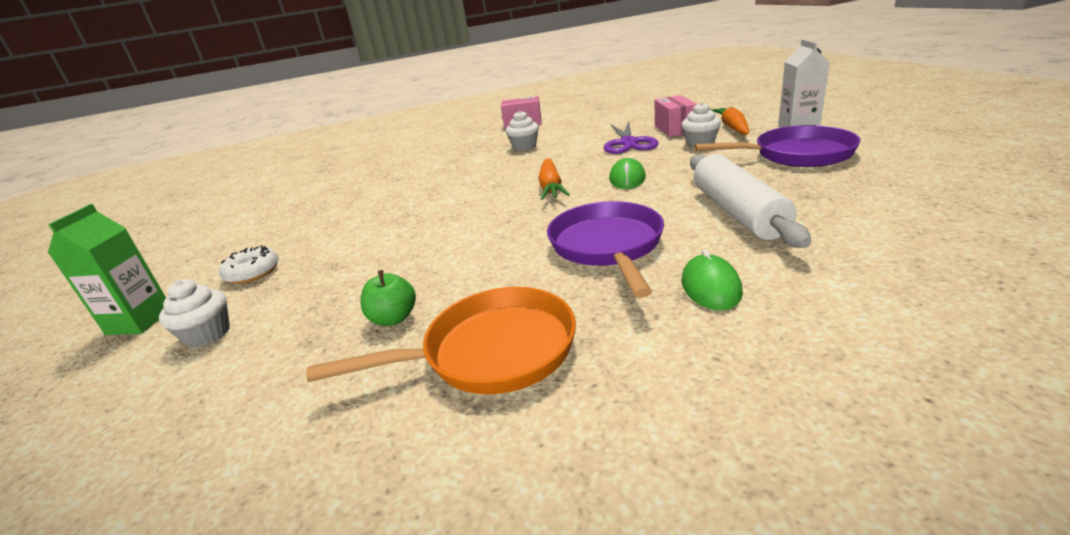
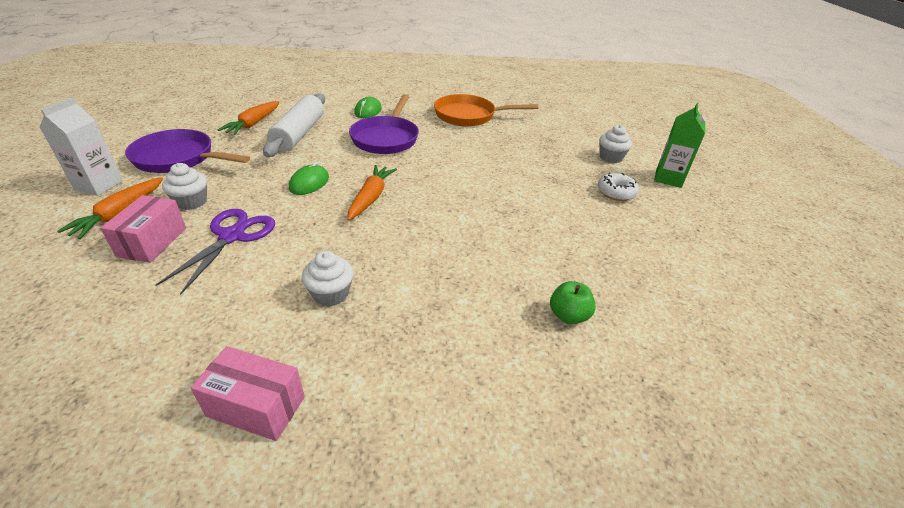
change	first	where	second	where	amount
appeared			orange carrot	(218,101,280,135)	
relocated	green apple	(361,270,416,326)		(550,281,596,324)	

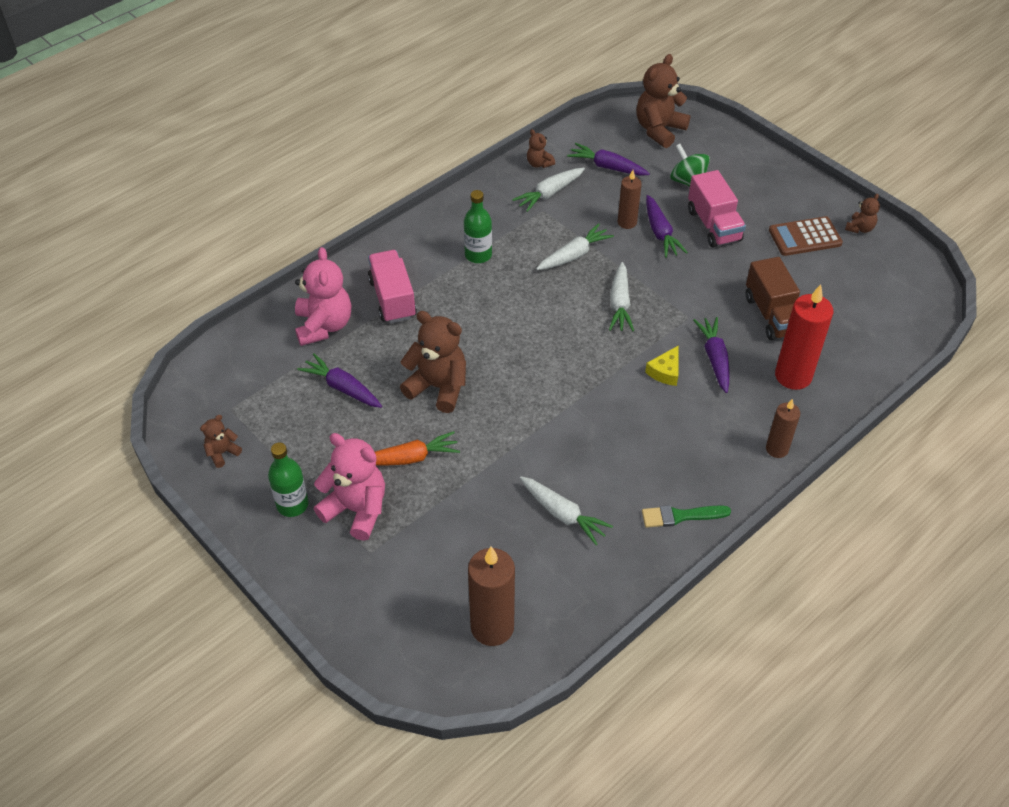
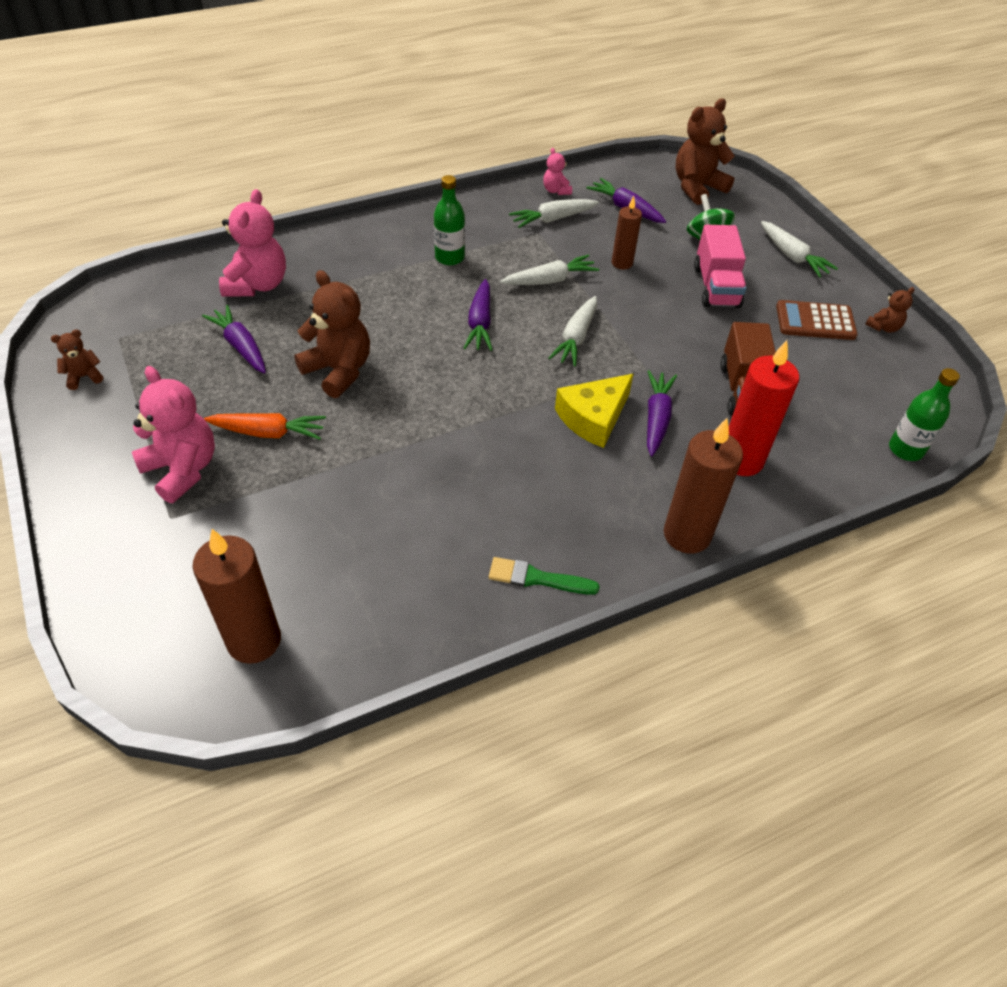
change	first	where	second	where	amount
relocated	purple carrot	(646,195,688,258)		(464,279,493,351)	
colour	brown teddy bear	(527,129,555,168)	pink teddy bear	(543,148,572,195)	
size	yellow cheese	(645,345,679,386)		(555,374,634,448)	x1.69
size	brown candle	(766,399,800,458)		(664,418,743,554)	x1.71
relocated	white carrot	(520,476,613,545)		(761,221,838,278)	
relocated	green bottle	(268,442,309,517)		(889,368,960,461)	
missing	pink truck	(368,250,417,323)			

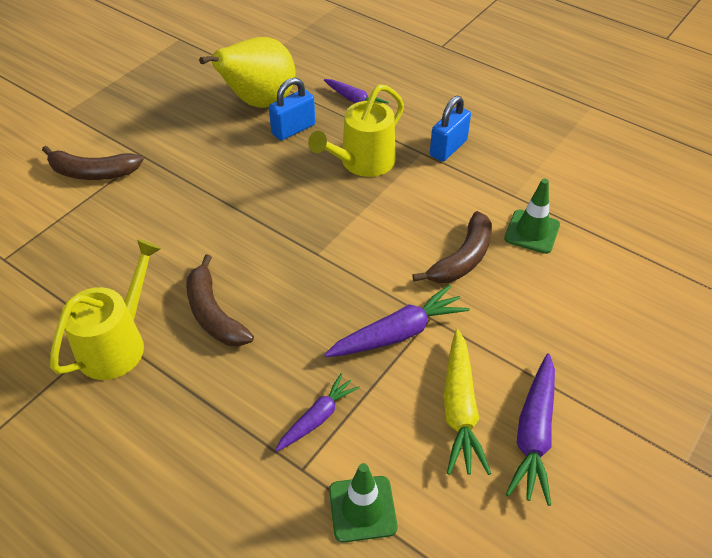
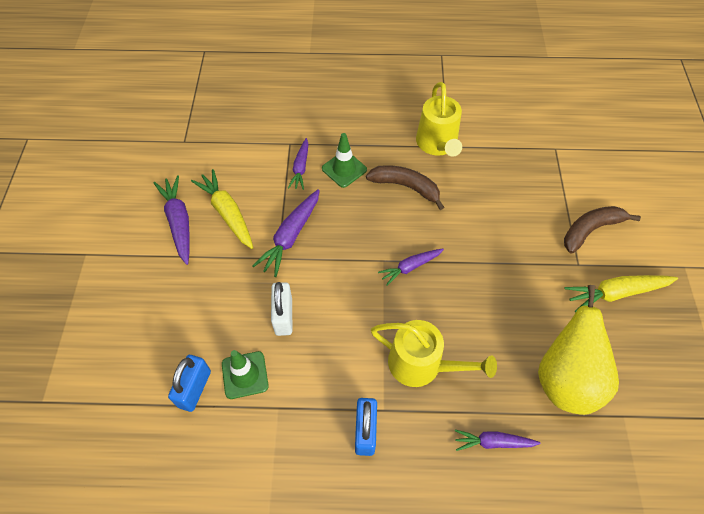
change	first	where	second	where	amount
relocated	blue padlock	(269,78,315,141)		(168,355,211,412)	
exchanged	brown banana	(412,211,492,283)	white padlock	(271,282,292,336)	
relocated	green traffic cone	(329,463,398,543)		(322,133,367,188)	
spun	yellow watering can	(308,84,404,177)		(371,320,497,387)	105 degrees clockwise
appeared			purple carrot	(378,249,444,286)	
appeared			yellow carrot	(564,275,678,312)	

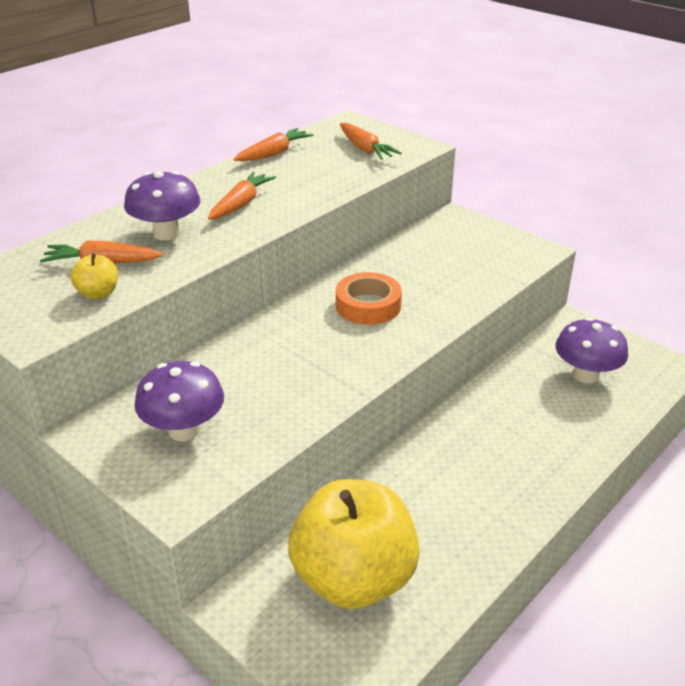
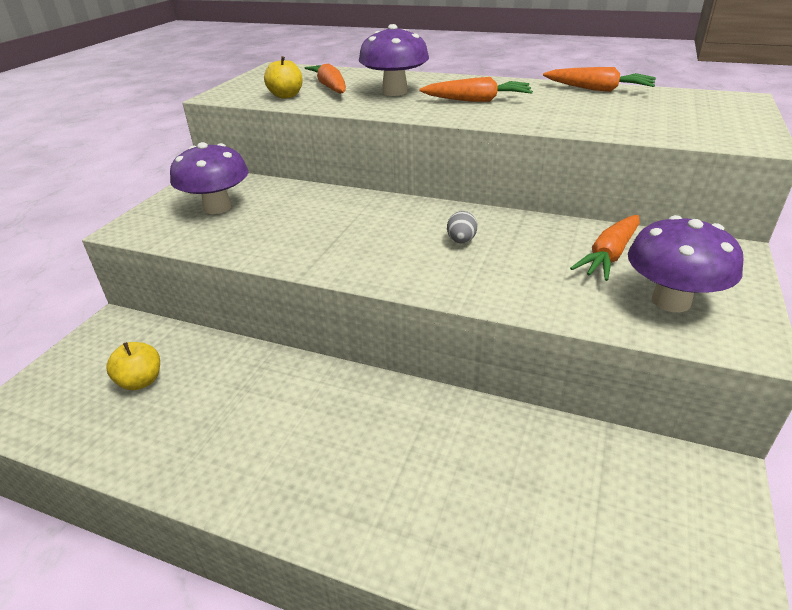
change	first	where	second	where	amount
size	yellow apple	(288,479,420,609)		(106,342,160,390)	x0.40
exchanged	orange tape	(336,272,402,325)	grey egg	(447,211,477,243)	
relocated	orange carrot	(340,123,402,160)		(570,215,640,281)	
relocated	purple mushroom	(556,317,628,384)		(628,215,743,312)	

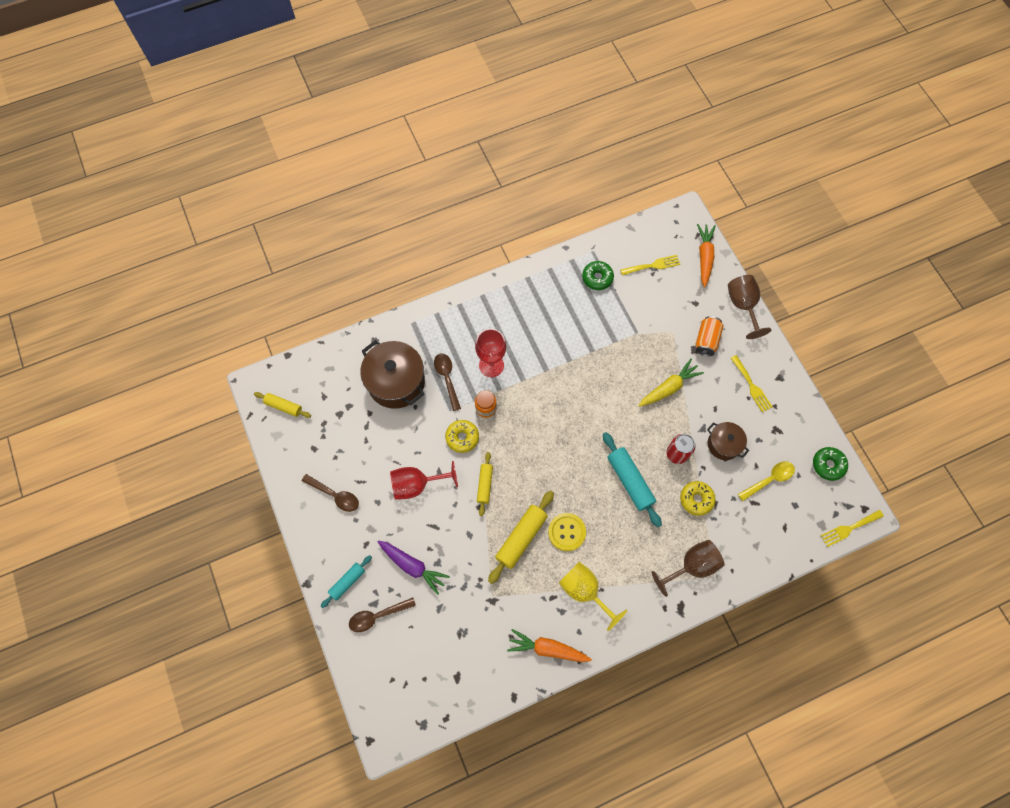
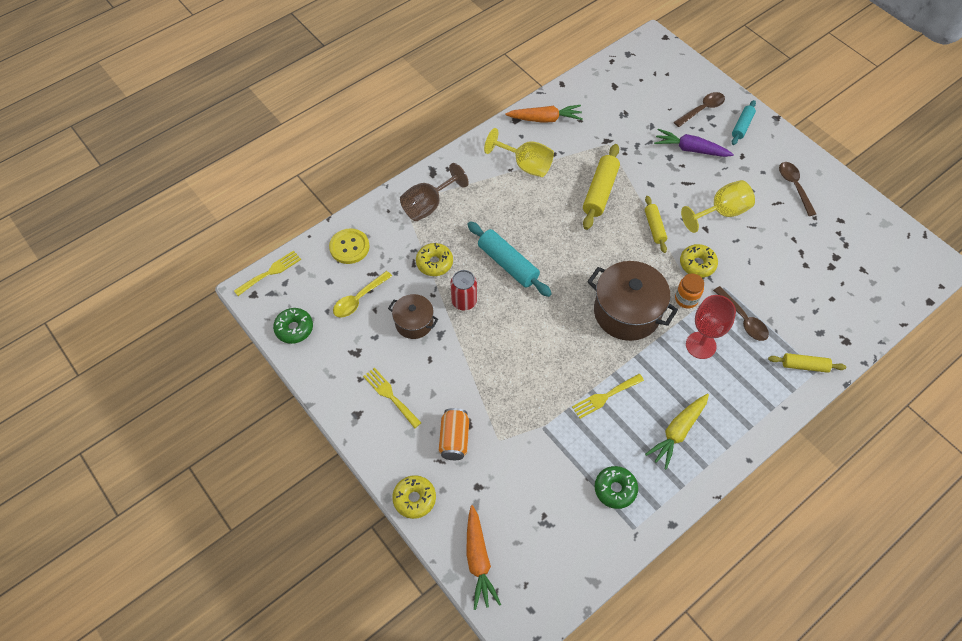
change	first	where	second	where	amount
relocated	yellow button	(548,513,586,551)		(329,228,370,264)	
exchanged	brown goblet	(728,275,771,339)	yellow donut	(392,475,436,519)	
relocated	yellow fork	(620,255,680,276)		(572,374,644,419)	
relocated	brown pot	(360,340,425,409)		(587,261,678,341)	
relocated	yellow carrot	(638,359,704,407)		(645,393,709,470)	
colour	red goblet	(390,461,458,500)	yellow goblet	(681,180,755,233)	
relocated	yellow rolling pin	(254,392,311,418)		(768,353,846,373)	
spun	brown spoon	(302,474,359,512)		(779,162,816,216)	60 degrees clockwise

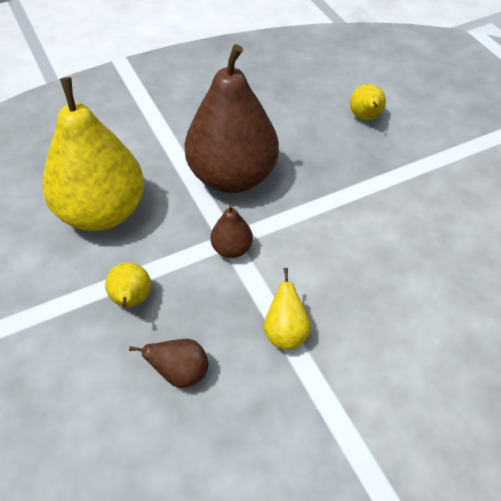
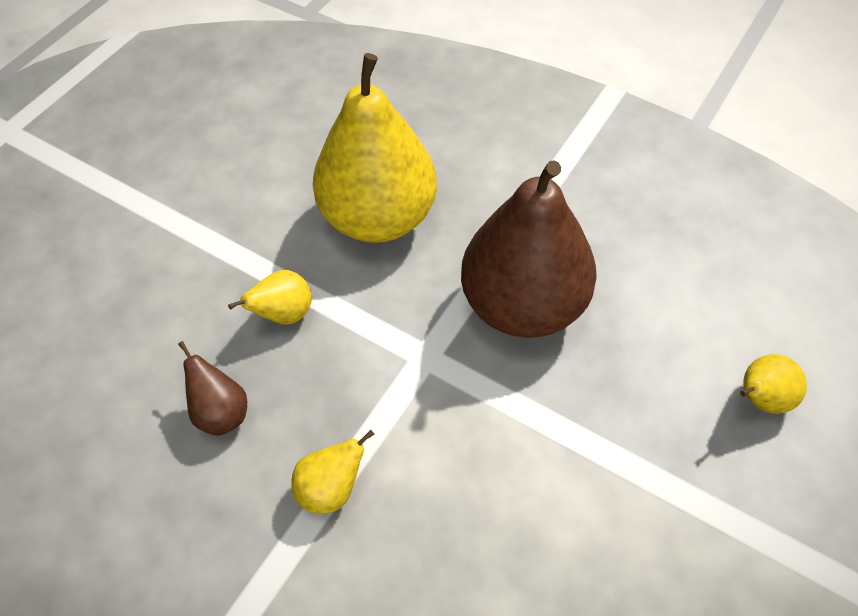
change	first	where	second	where	amount
missing	brown pear	(211,204,253,258)			

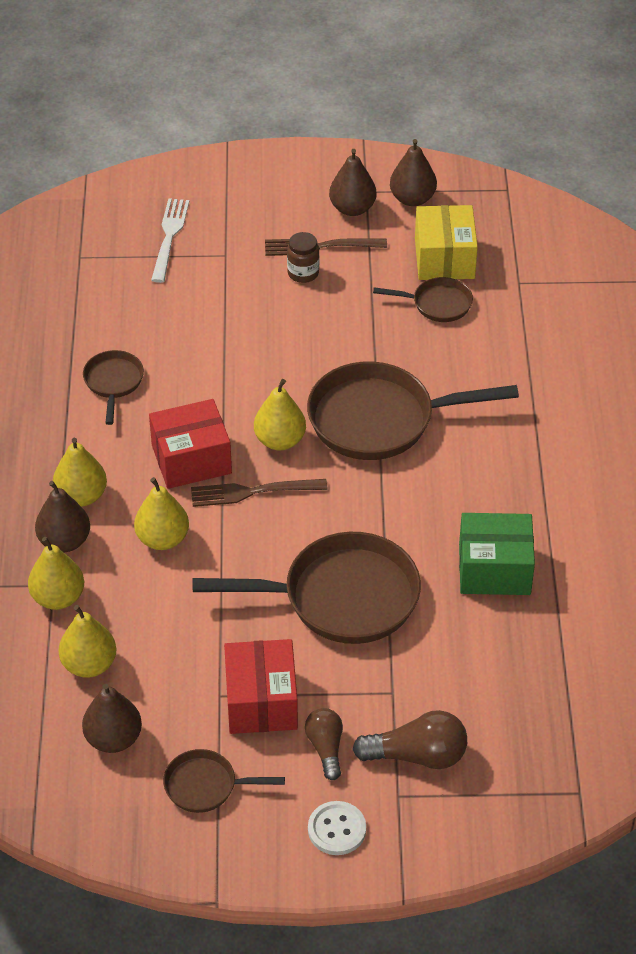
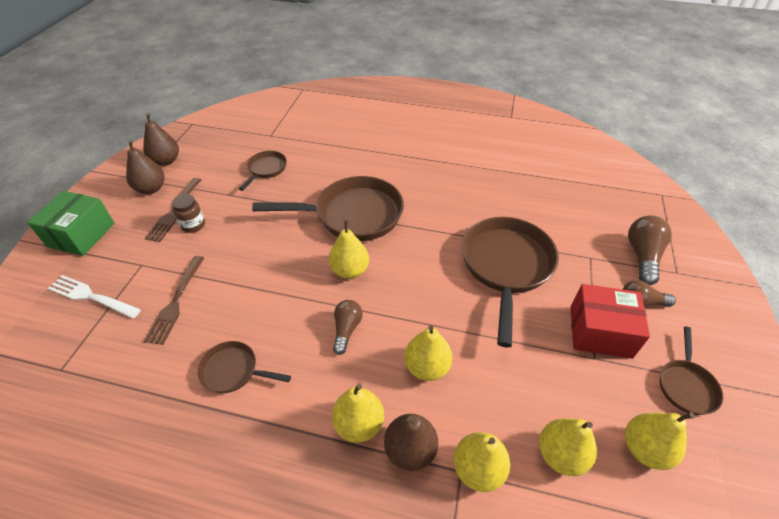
change	first	where	second	where	amount
relocated	green box	(459,513,535,595)		(27,191,114,256)	
relocated	brown fork	(191,479,328,507)		(144,256,204,345)	
spun	brown pan	(307,362,519,460)		(252,176,404,241)	105 degrees counterclockwise
exchanged	red box	(149,399,232,489)	brown light bulb	(333,300,363,355)	
colour	brown pear	(82,684,142,753)	yellow pear	(625,412,695,470)	
missing	white button	(308,801,366,855)			
missing	yellow box	(415,205,478,280)			

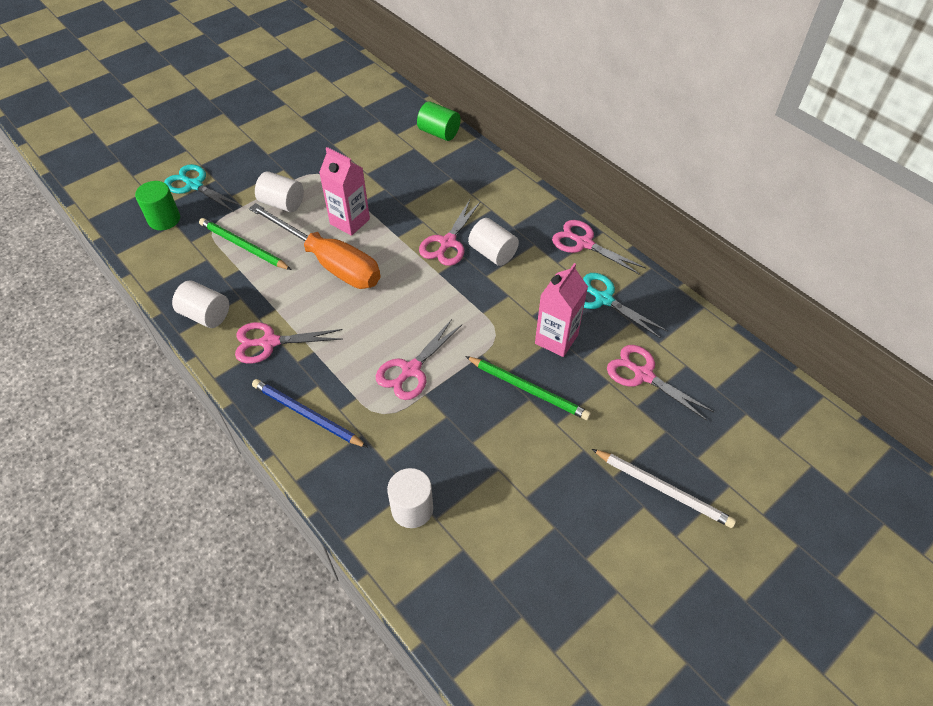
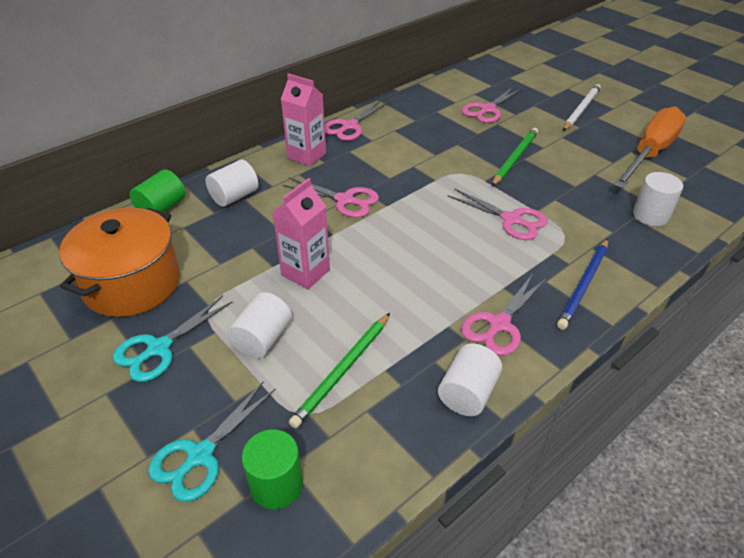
change	first	where	second	where	amount
appeared			orange pot	(59,208,180,317)	
relocated	turquoise scissors	(583,273,667,339)		(113,295,232,382)	
relocated	white cylinder	(468,218,519,266)		(205,159,259,207)	
relocated	pink carton	(535,263,588,357)		(281,73,326,166)	
spun	pink scissors	(235,322,343,364)		(461,274,546,356)	45 degrees clockwise
relocated	orange screwdriver	(249,203,381,289)		(613,107,686,189)	

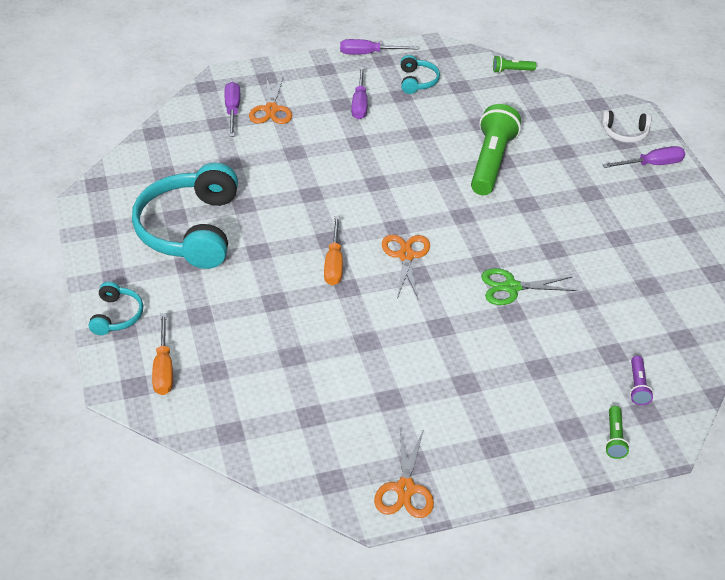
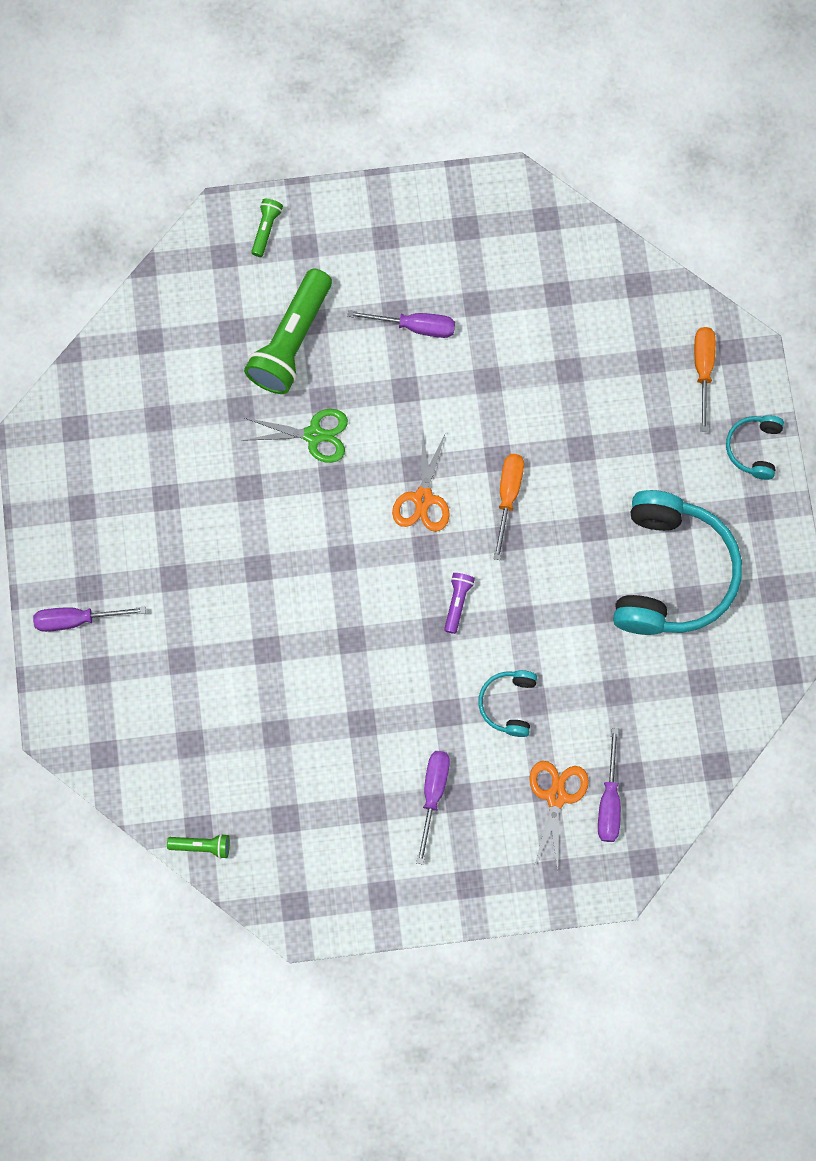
change	first	where	second	where	amount
relocated	green flashlight	(471,104,521,195)		(244,269,332,394)	
relocated	purple screwdriver	(340,39,418,55)		(347,310,455,338)	
relocated	purple flashlight	(630,356,653,405)		(444,573,475,634)	
relocated	turquoise headphones	(400,55,440,94)		(478,670,537,737)	
missing	orange scissors	(374,429,434,518)			
missing	white headphones	(601,110,651,143)			

